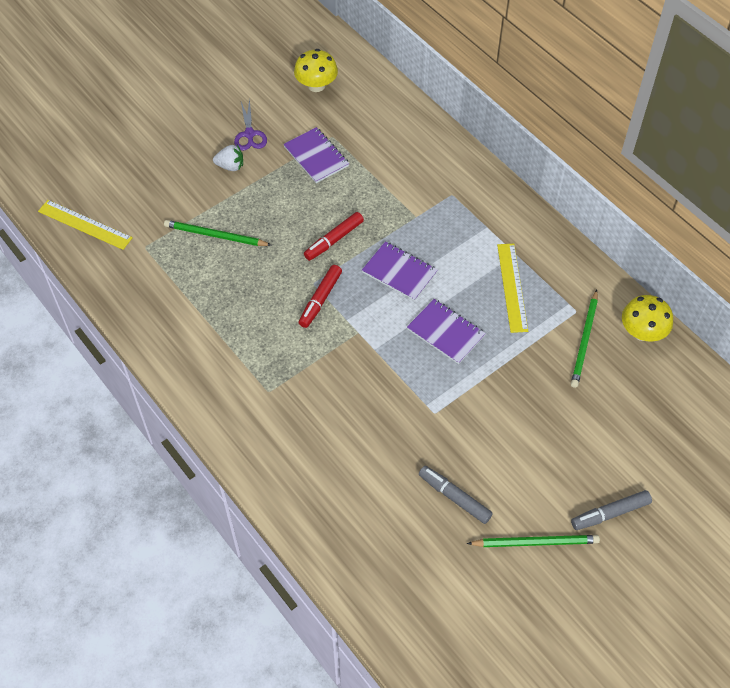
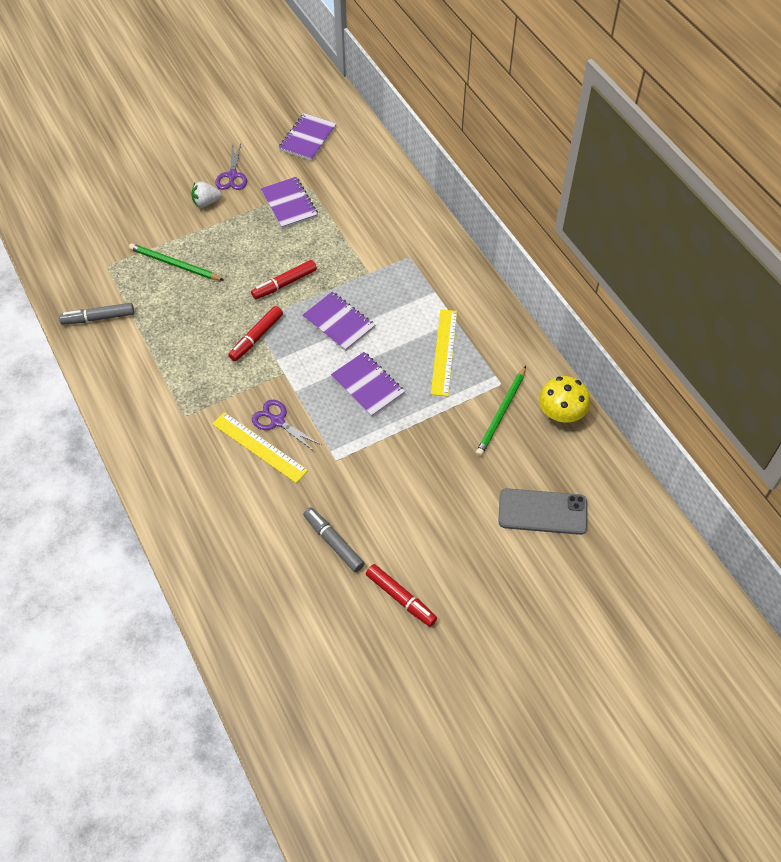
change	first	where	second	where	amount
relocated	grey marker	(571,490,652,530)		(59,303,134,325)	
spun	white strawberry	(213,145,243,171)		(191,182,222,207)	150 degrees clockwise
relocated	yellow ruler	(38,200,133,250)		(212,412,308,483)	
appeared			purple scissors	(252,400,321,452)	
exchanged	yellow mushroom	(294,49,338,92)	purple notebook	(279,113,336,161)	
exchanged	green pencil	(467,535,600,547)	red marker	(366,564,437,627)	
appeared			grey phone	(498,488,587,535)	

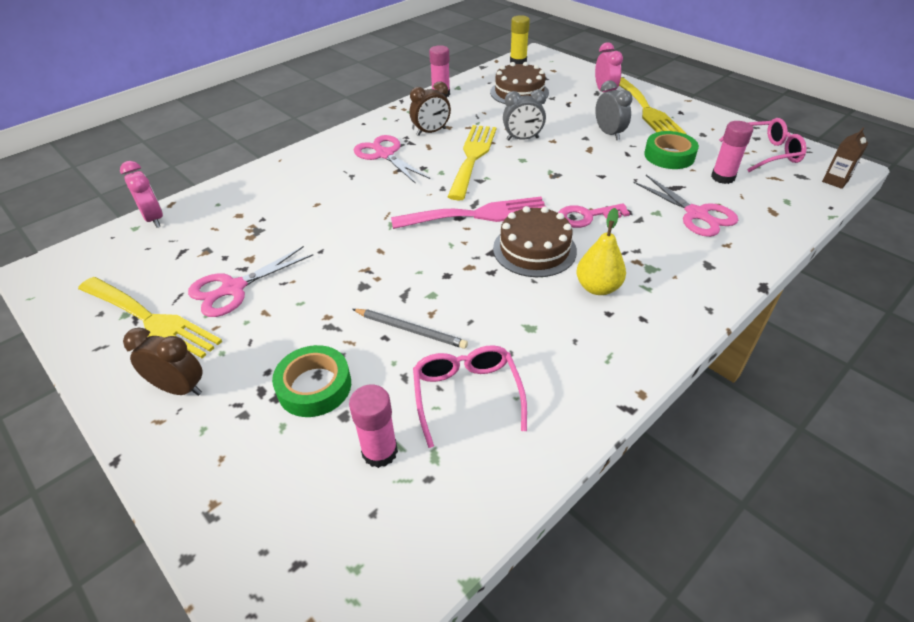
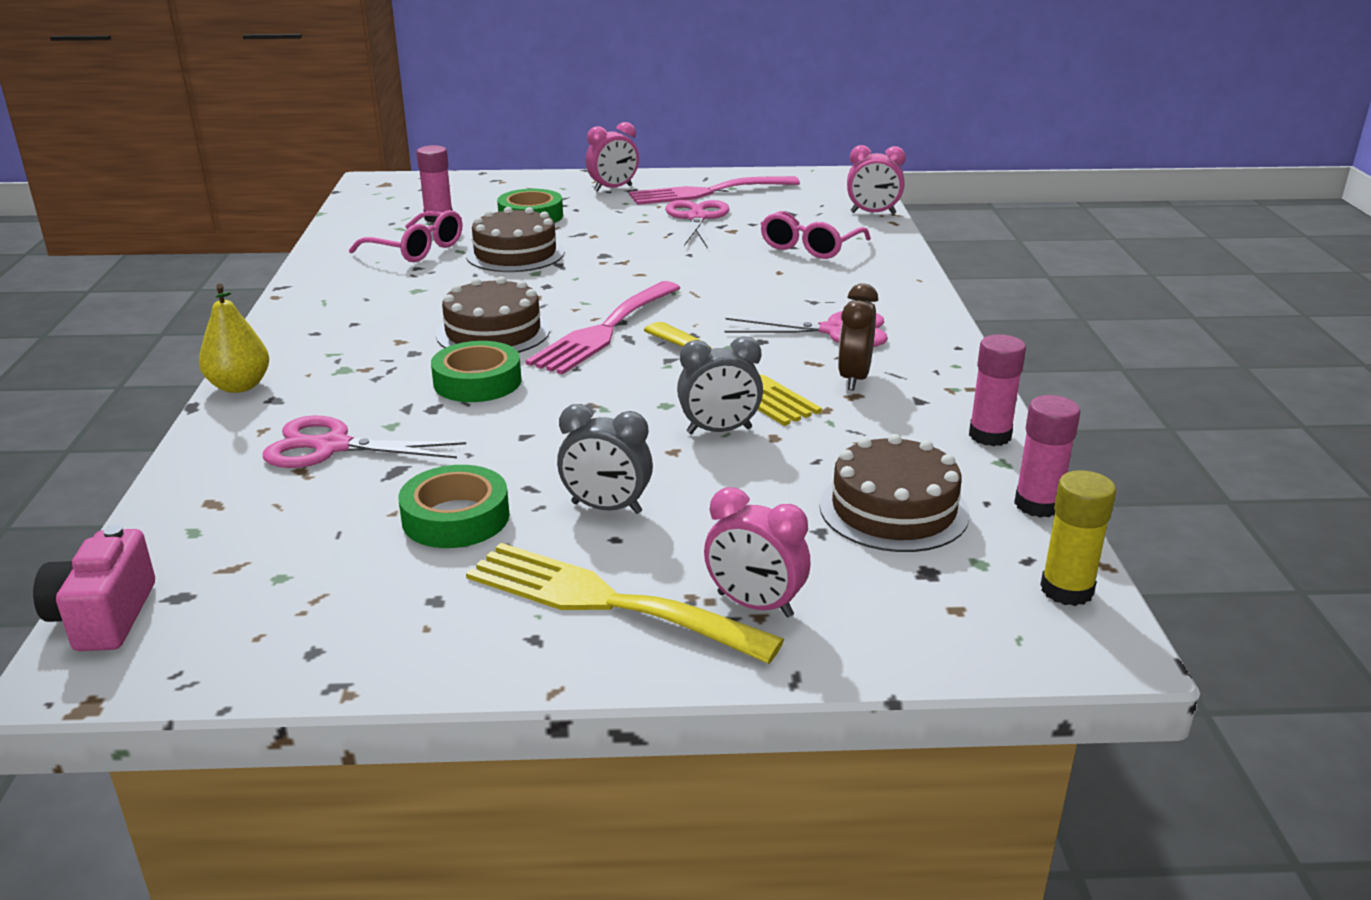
change	first	where	second	where	amount
exchanged	brown carton	(822,127,868,189)	pink camera	(33,525,155,651)	
relocated	yellow pear	(576,208,626,295)		(199,284,269,393)	
exchanged	pink key	(558,203,630,228)	green tape	(431,341,522,402)	
exchanged	grey pencil	(353,309,468,349)	brown cake	(466,207,565,272)	
colour	brown clock	(123,328,203,396)	pink clock	(586,122,639,192)	
colour	yellow fork	(78,277,222,358)	pink fork	(629,176,800,205)	
spun	grey clock	(503,90,546,140)		(677,337,763,434)	135 degrees counterclockwise
relocated	pink glasses	(719,118,807,172)		(761,211,871,259)	
relocated	pink glue stick	(711,121,753,184)		(1014,395,1080,518)	

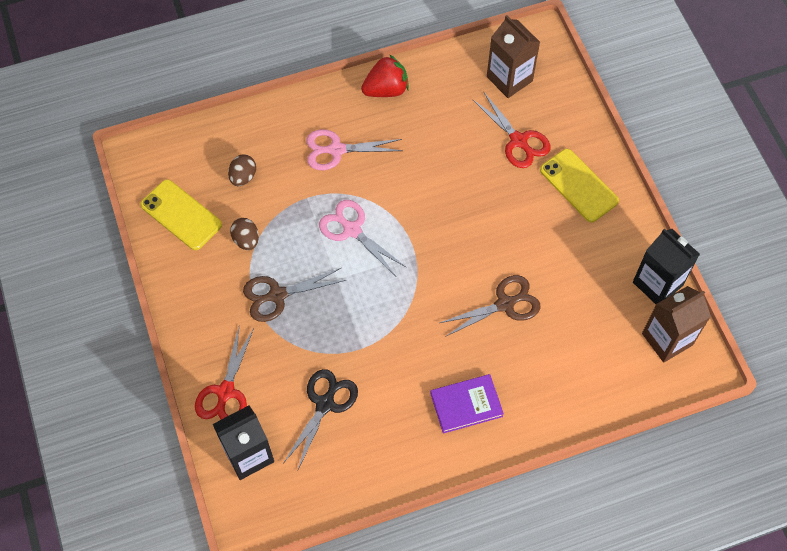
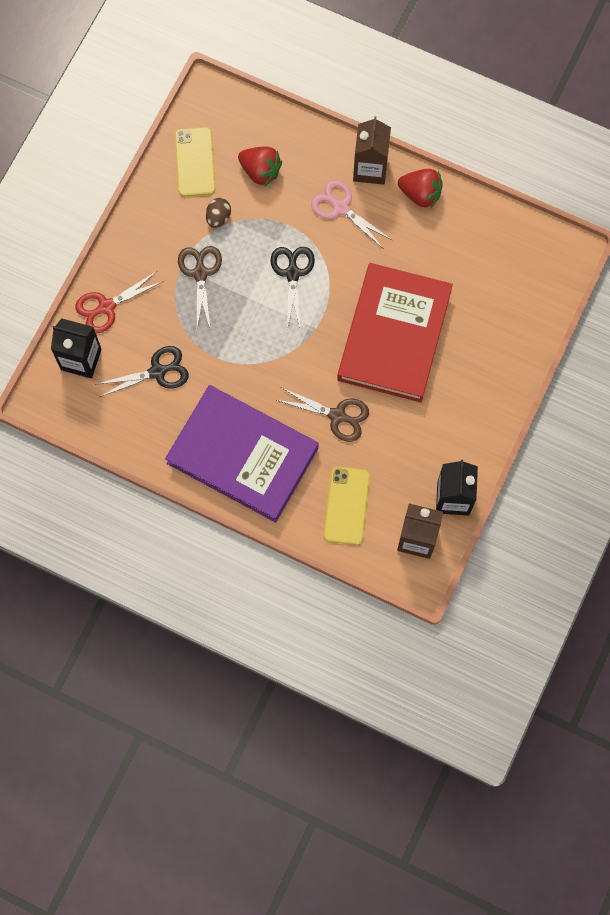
change	first	where	second	where	amount
size	purple book	(430,374,504,434)		(165,385,319,522)	x2.29
spun	brown scissors	(243,268,346,322)		(178,246,222,331)	60 degrees clockwise
exchanged	brown egg	(228,154,256,186)	red strawberry	(238,146,282,187)	
colour	pink scissors	(319,200,407,276)	black scissors	(270,247,315,332)	
relocated	yellow phone	(540,149,619,222)		(324,467,370,545)	
appeared			red book	(337,263,453,402)	
relocated	brown carton	(487,15,540,98)		(353,116,391,185)	
missing	red scissors	(472,93,551,168)			

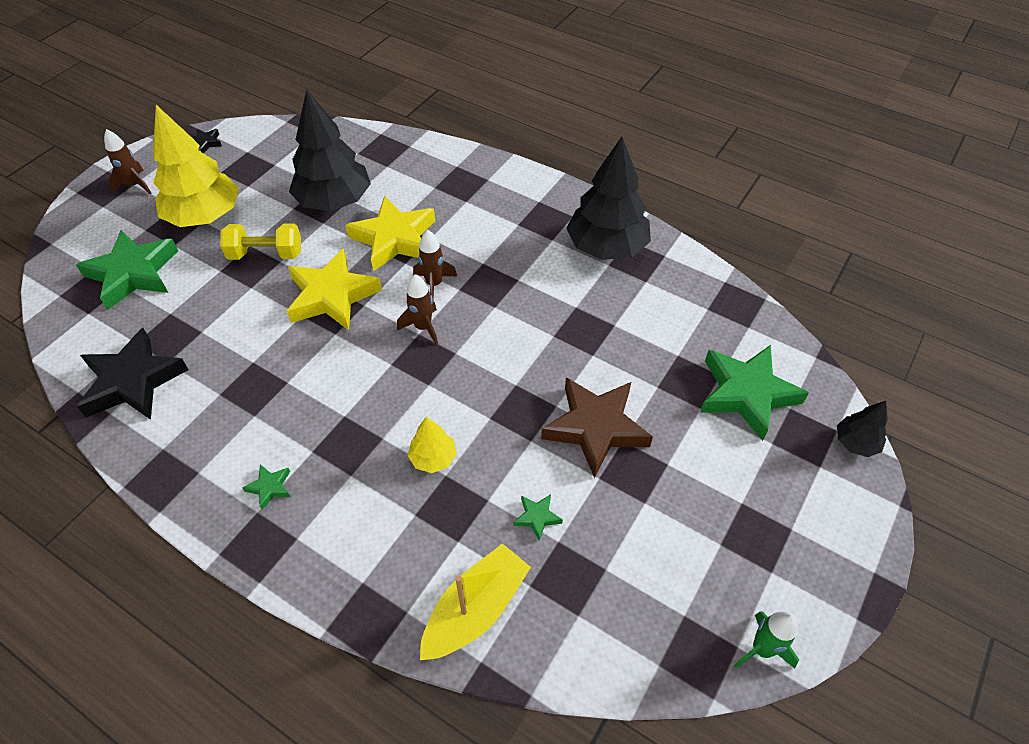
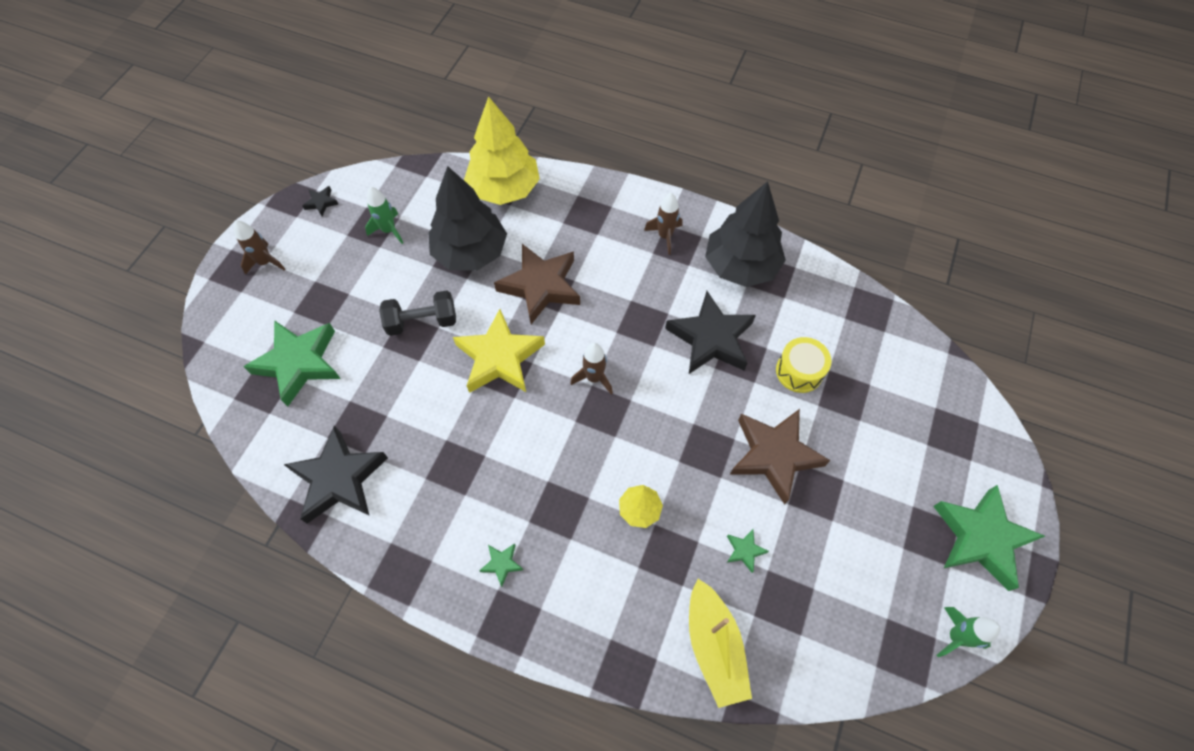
change	first	where	second	where	amount
appeared			green rocket	(365,187,403,244)	
colour	yellow dumbbell	(220,223,301,260)	black dumbbell	(379,291,456,336)	
relocated	yellow tree	(153,105,239,227)		(464,96,540,205)	
colour	yellow star	(345,196,435,271)	brown star	(494,244,580,324)	
relocated	brown rocket	(413,230,457,300)		(644,193,683,255)	
appeared			black star	(665,291,756,374)	
spun	yellow boat	(420,543,531,660)		(689,579,752,708)	135 degrees clockwise
appeared			yellow drum	(776,337,831,393)	
relocated	green star	(700,345,809,441)		(933,485,1045,591)	
missing	black tree	(837,401,888,457)			

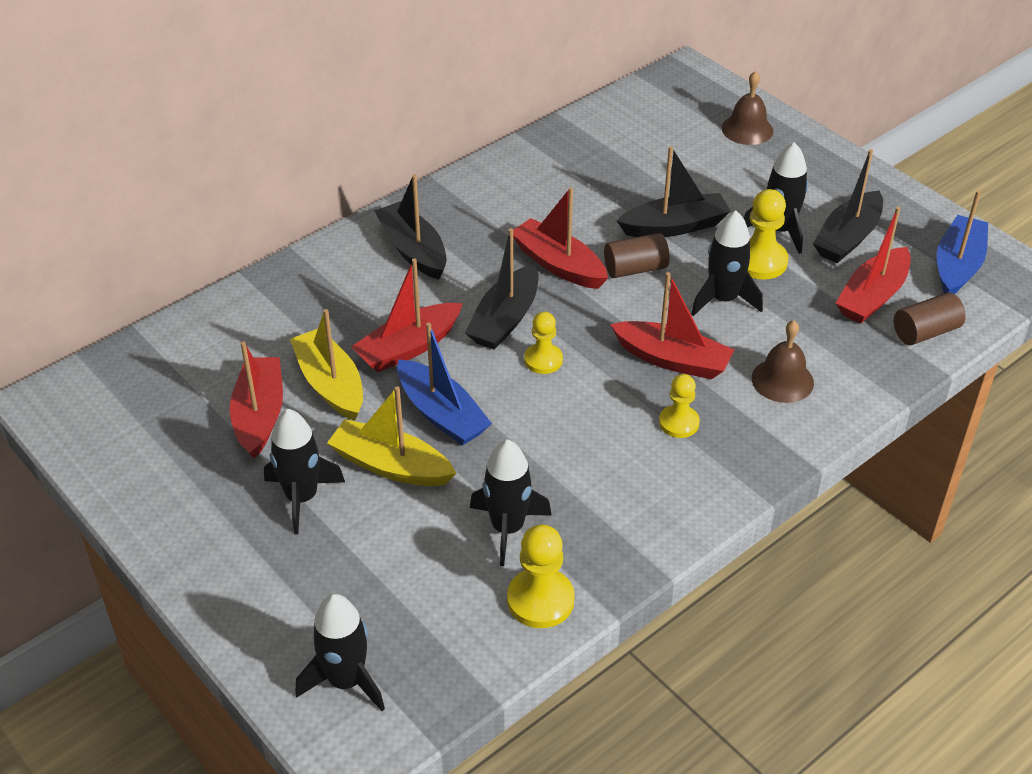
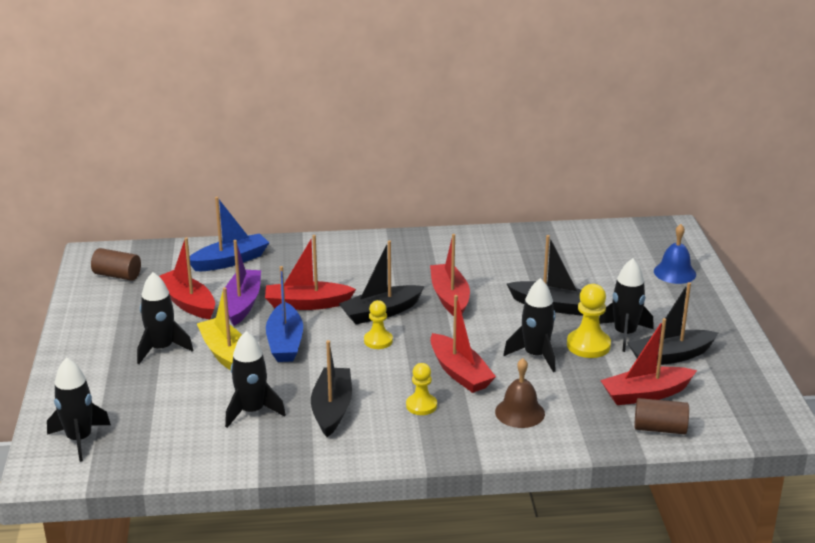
change	first	where	second	where	amount
relocated	brown cylinder	(604,233,670,278)		(91,248,141,281)	
spun	red boat	(230,341,283,459)		(159,237,215,319)	75 degrees counterclockwise
relocated	blue boat	(937,190,988,294)		(190,197,269,271)	
colour	yellow boat	(290,309,363,421)	purple boat	(226,240,261,326)	
relocated	black boat	(375,174,447,280)		(311,340,352,437)	
colour	brown bell	(722,71,773,145)	blue bell	(654,224,696,284)	
missing	yellow pawn	(507,524,575,628)			

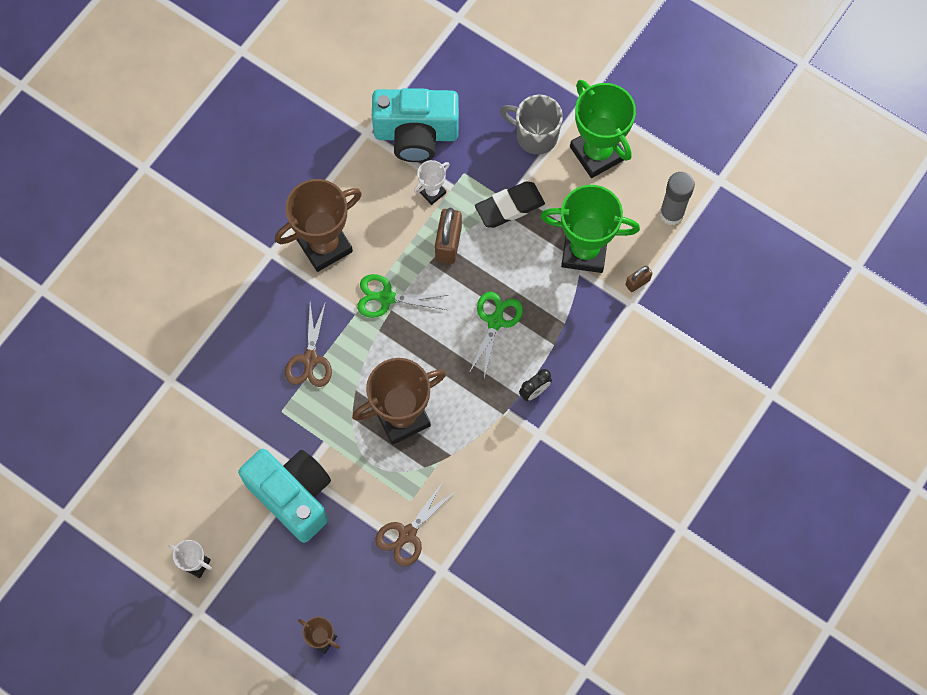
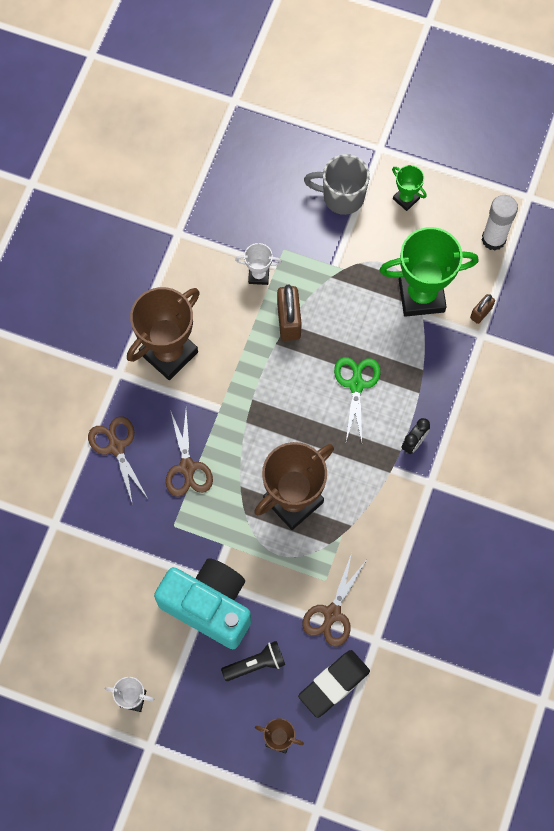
change	first	where	second	where	amount
appeared			brown scissors	(88,416,148,505)	
appeared			black flashlight	(221,641,285,681)	
spun	white trophy	(414,160,449,205)		(235,243,282,285)	60 degrees clockwise
relocated	black eraser	(475,181,545,228)		(298,650,370,718)	
size	green trophy	(570,80,636,178)		(392,165,427,211)	x0.48
colour	grey glue stick	(660,172,695,225)	white glue stick	(482,195,518,251)	
missing	green scissors	(357,274,449,318)			
missing	turquoise camera	(372,88,459,162)			

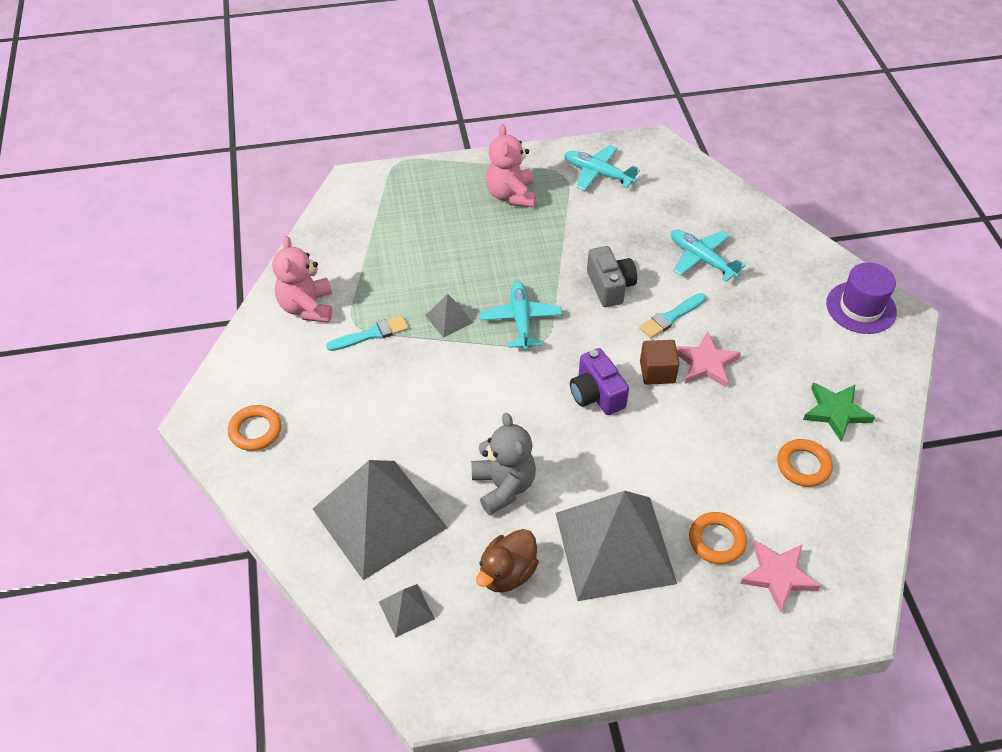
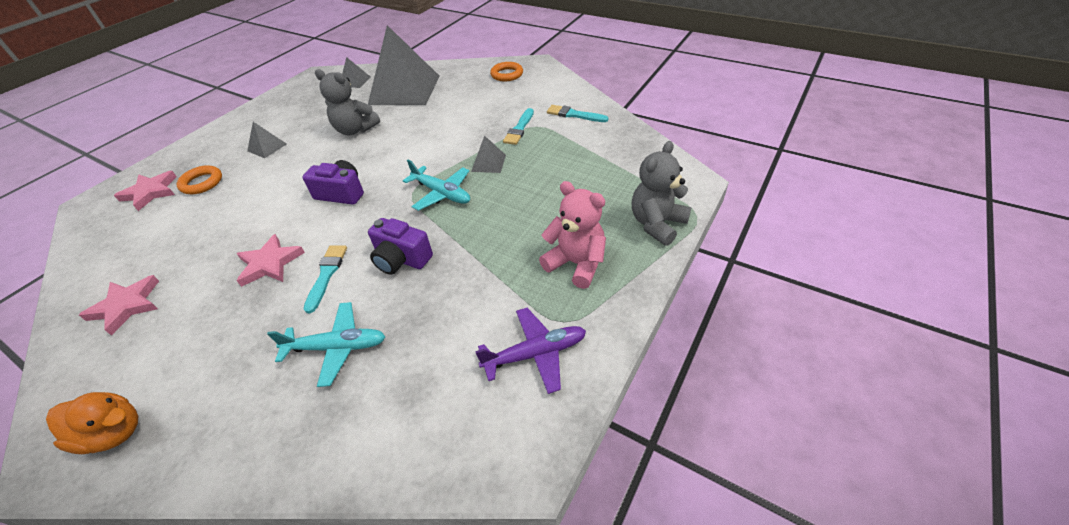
change	first	where	second	where	amount
exchanged	purple hat	(826,262,897,334)	orange duck	(46,392,139,454)	
colour	green star	(803,383,875,442)	pink star	(79,275,159,336)	
size	grey pyramid	(556,491,677,601)		(247,122,286,158)	x0.41
colour	grey camera	(587,246,637,307)	purple camera	(368,218,433,275)	
colour	turquoise plane	(564,145,640,191)	purple plane	(475,308,586,394)	
exchanged	pink teddy bear	(272,236,332,323)	turquoise brush	(547,105,608,122)	
appeared			grey teddy bear	(632,141,692,246)	
missing	brown duck	(476,529,539,593)			
missing	brown cube	(640,340,680,385)			
missing	orange ring	(777,439,833,487)			

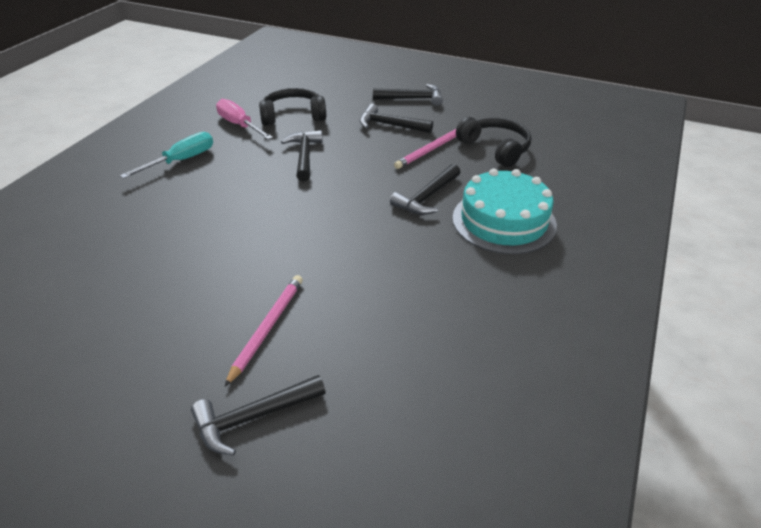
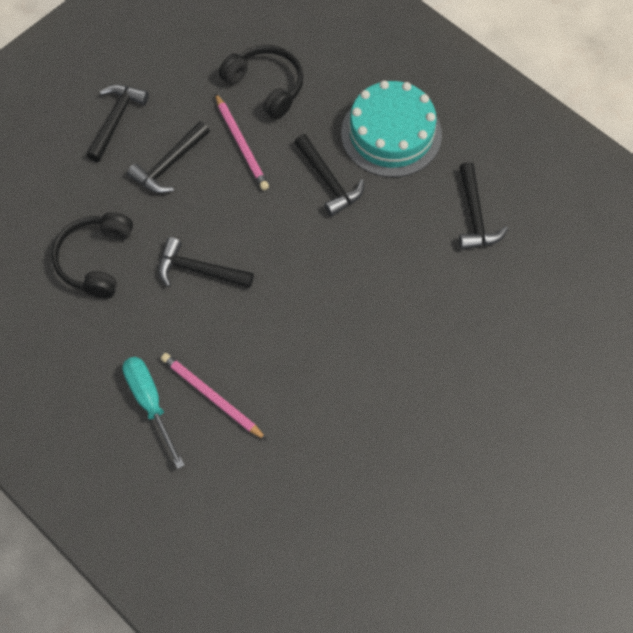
change	first	where	second	where	amount
relocated	pink pencil	(224,275,303,387)		(161,353,267,440)	
spun	black headphones	(456,117,531,167)		(219,45,303,119)	60 degrees clockwise
relocated	black hammer	(191,375,326,456)		(459,162,508,250)	
missing	pink screwdriver	(216,99,273,139)			

